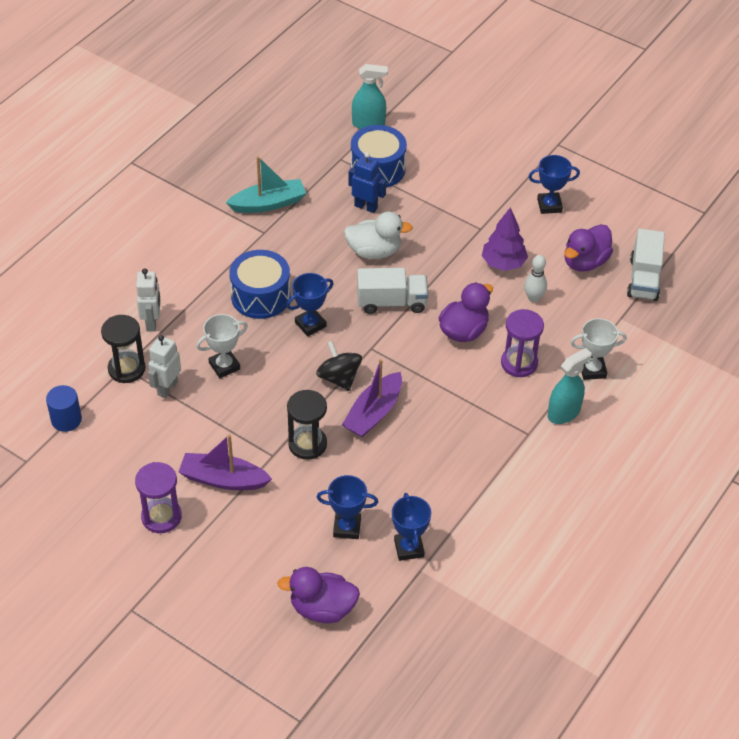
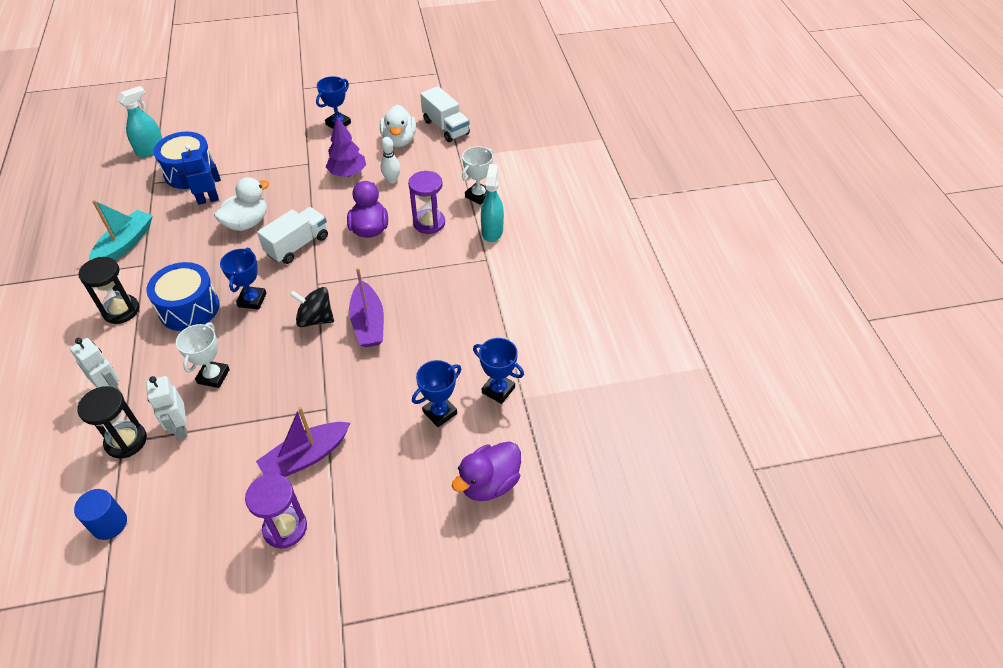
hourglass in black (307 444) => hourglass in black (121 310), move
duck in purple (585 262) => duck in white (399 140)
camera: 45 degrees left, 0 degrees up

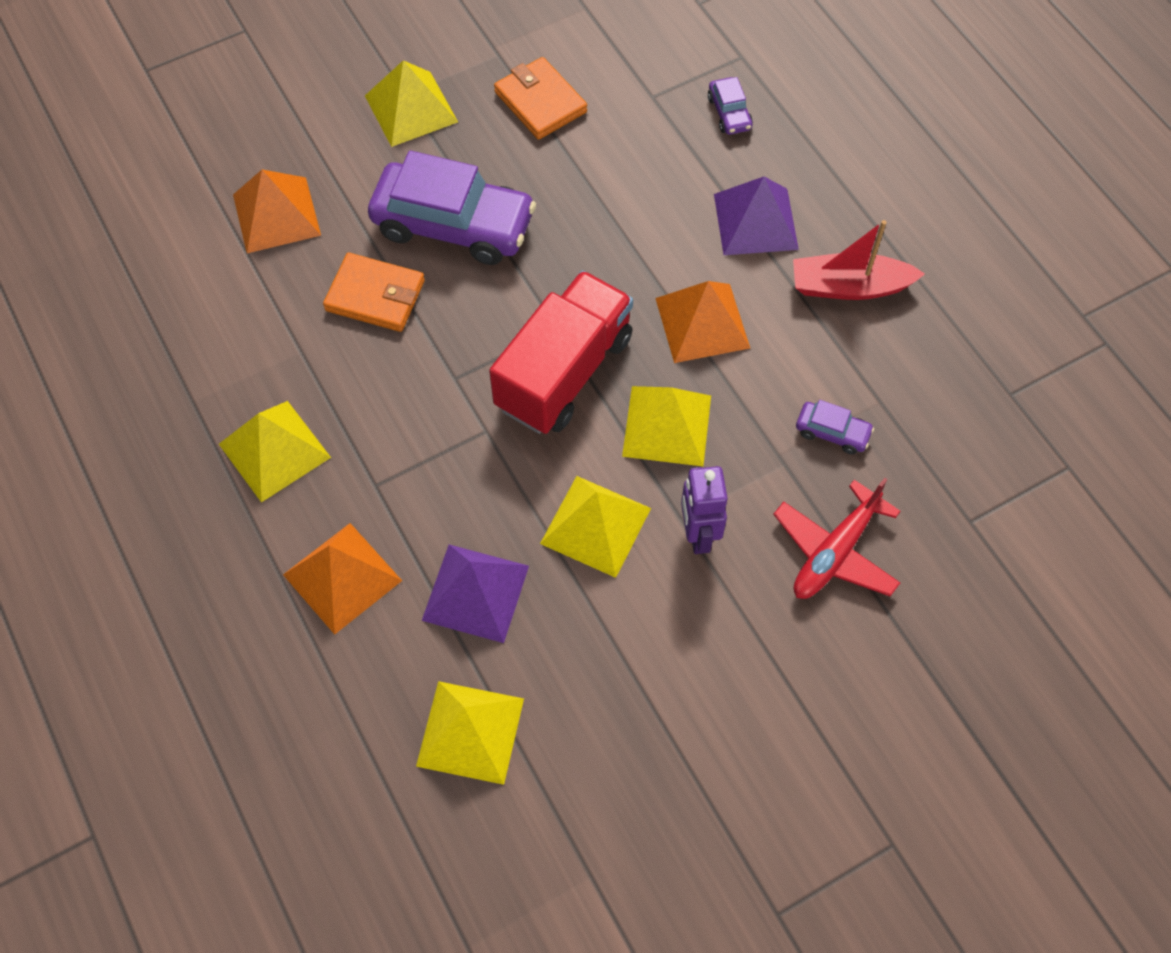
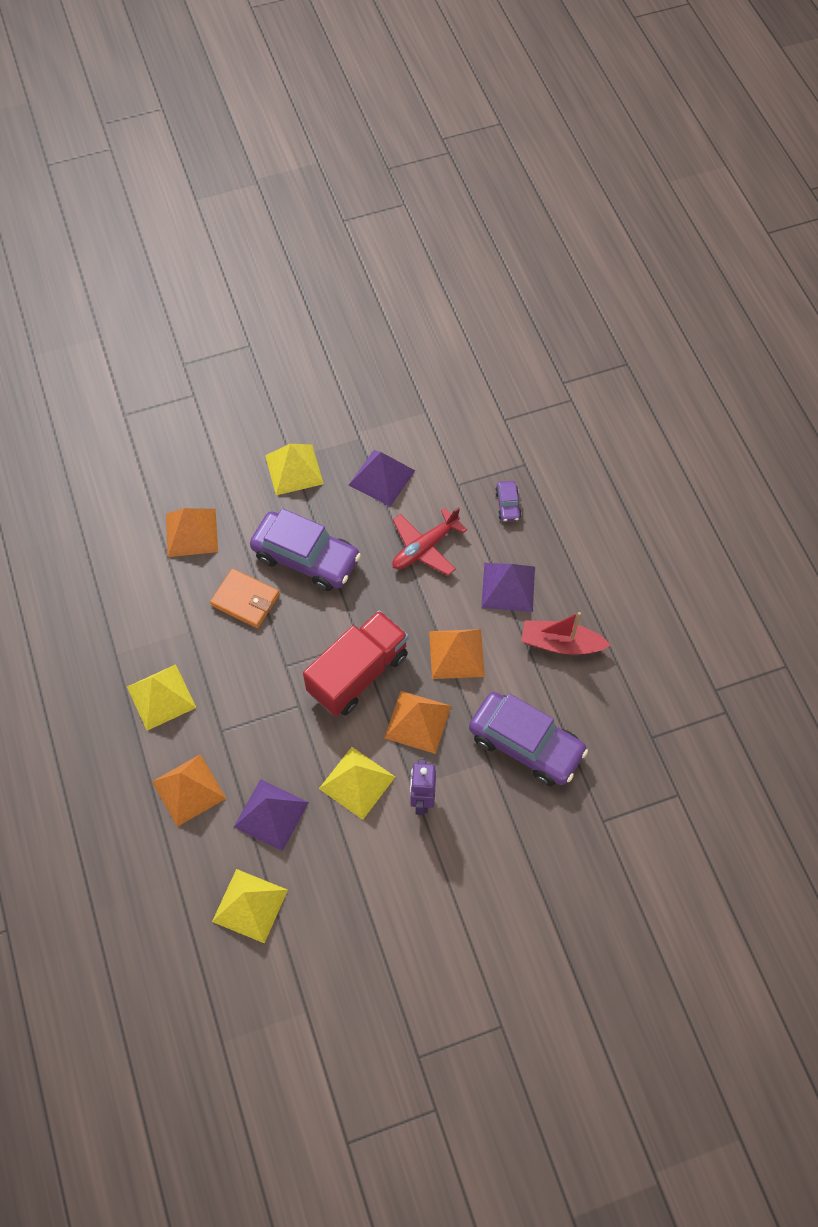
wallet in orange (540 102) => pyramid in purple (381 477)
pyramid in yellow (666 425) => pyramid in orange (417 721)
plane in red (835 552) => plane in red (424 547), move
car in purple (832 432) => car in purple (526 744), x2.32
camera: 10 degrees right, 0 degrees up

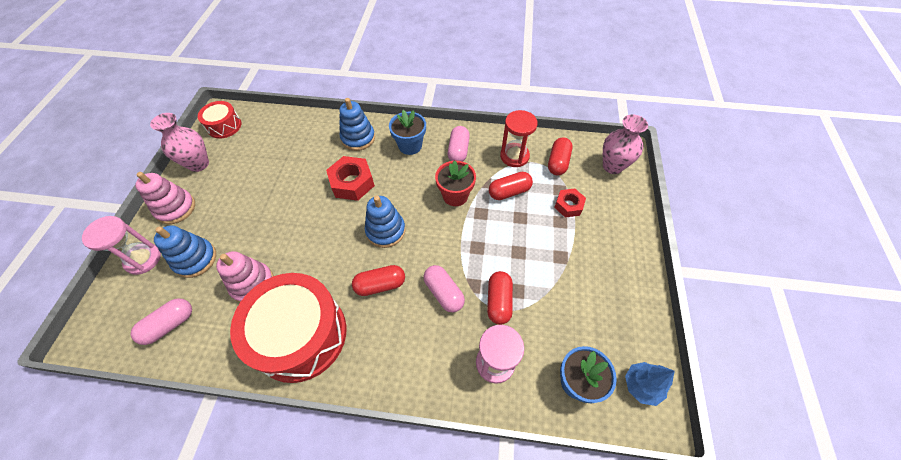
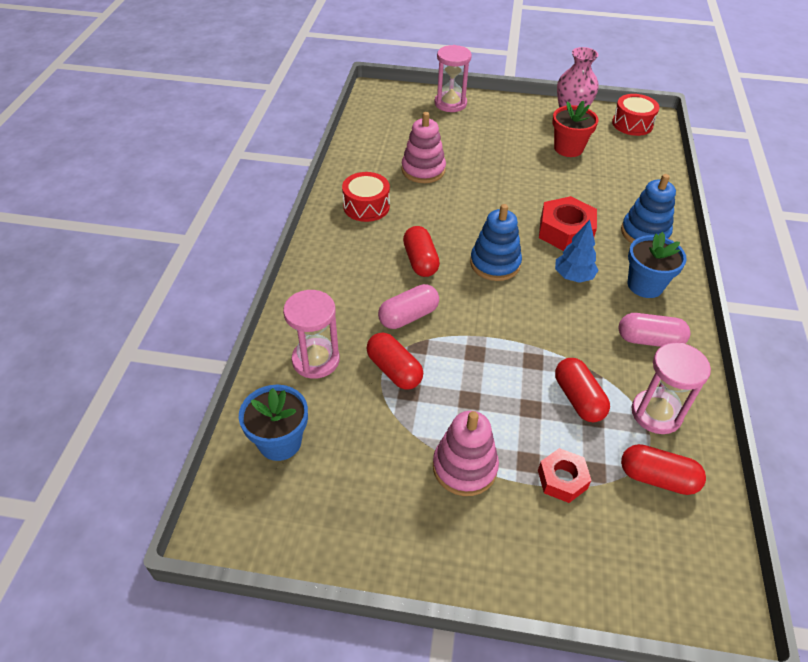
capsule in pink (169 325) => nothing
stacking toy in pink (176 208) => stacking toy in pink (464 467), move
stacking toy in blue (195 259) => nothing
drum in red (300 335) => drum in red (366 206), x0.50
flower pot in red (455 195) => flower pot in red (568 148), move
capsule in red (499 301) => capsule in red (394 370), 45 degrees clockwise
hourglass in red (514 156) => hourglass in pink (656 413)
vase in pink (612 166) => nothing
tree in blue (641 385) => tree in blue (573 276), move
camera: 90 degrees right, 10 degrees down

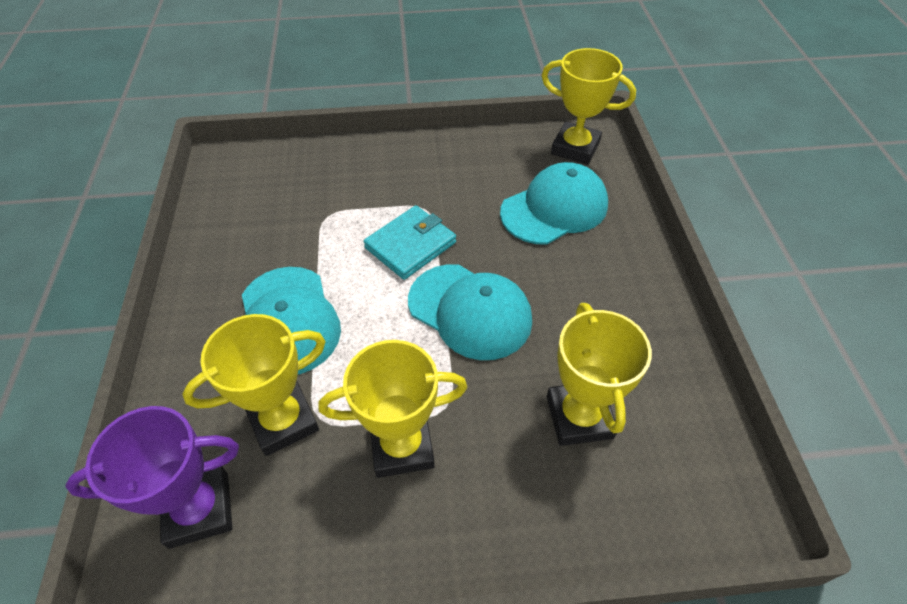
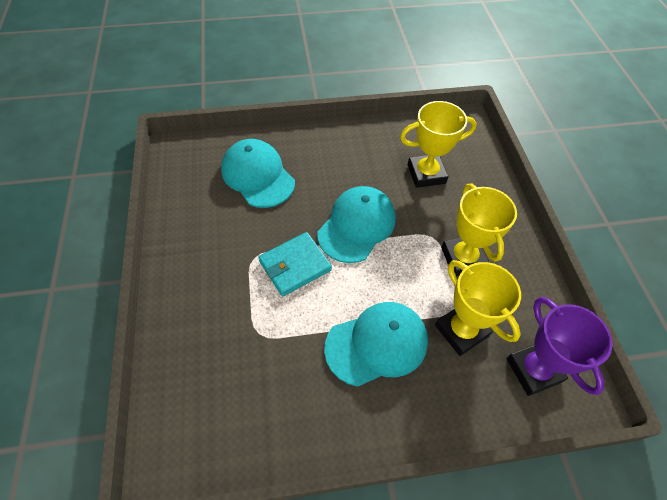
wallet in turquoise (410 245) => wallet in turquoise (295 266), 75 degrees counterclockwise
trophy in yellow (575 148) => nothing
camera: 95 degrees left, 5 degrees up

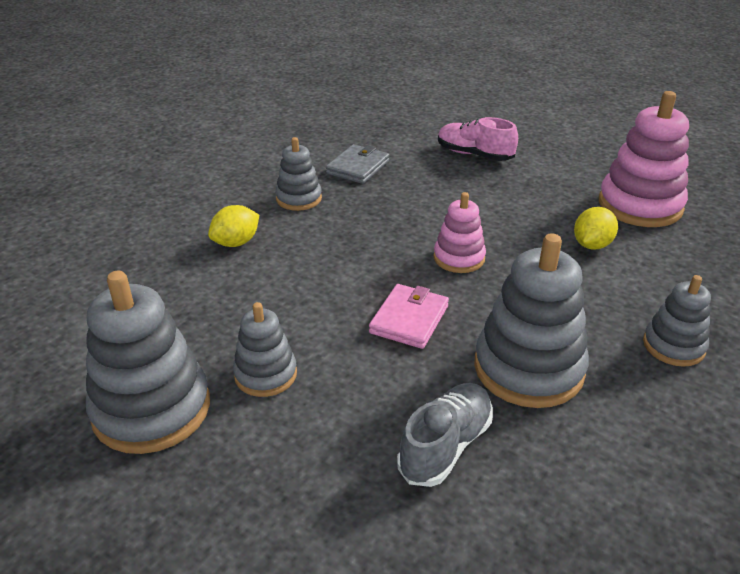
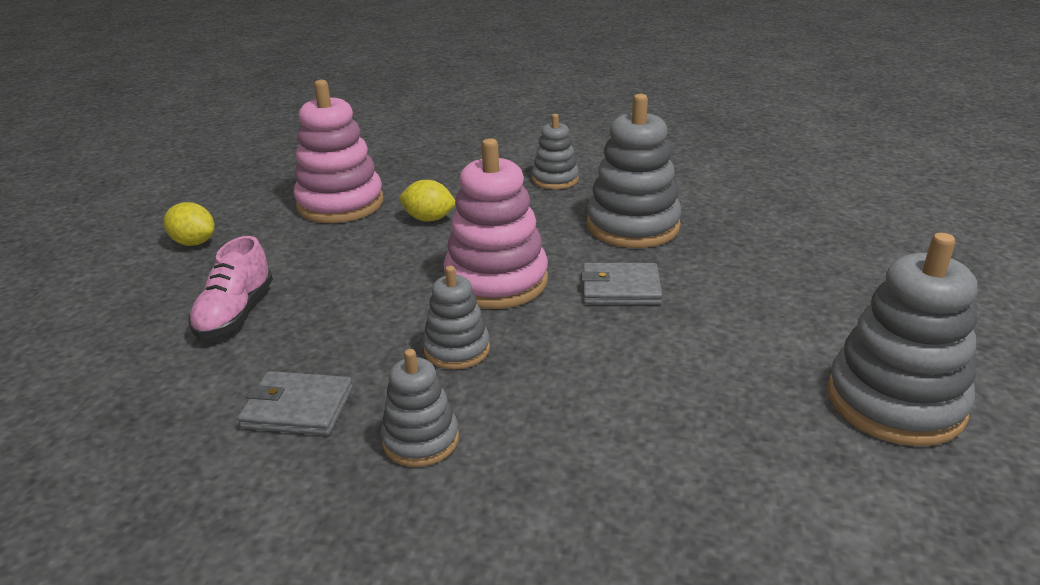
lemon in yellow (236 243) => lemon in yellow (194 242), move
stacking toy in grey (265 374) => stacking toy in grey (457 349), move
wallet in pink (409 319) => wallet in grey (620 288)
shoe in grey (445 446) => nothing
stacking toy in pink (459 258) => stacking toy in pink (496 281), x1.76
camera: 110 degrees left, 5 degrees down

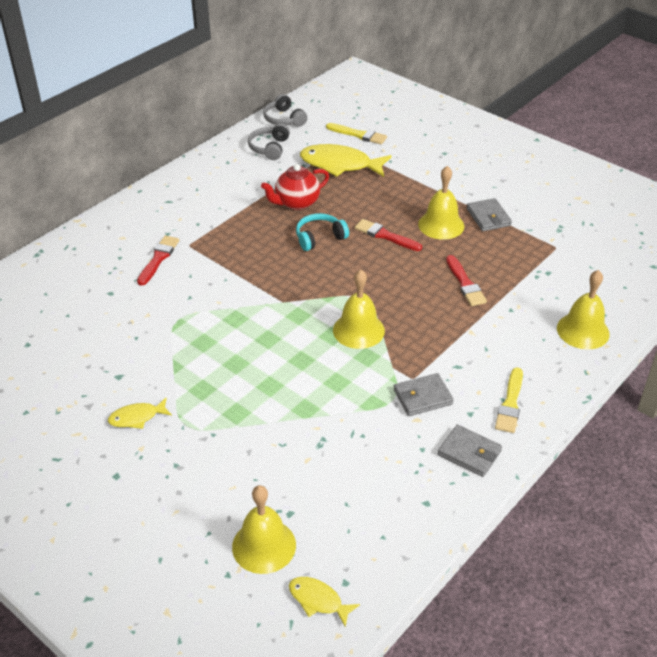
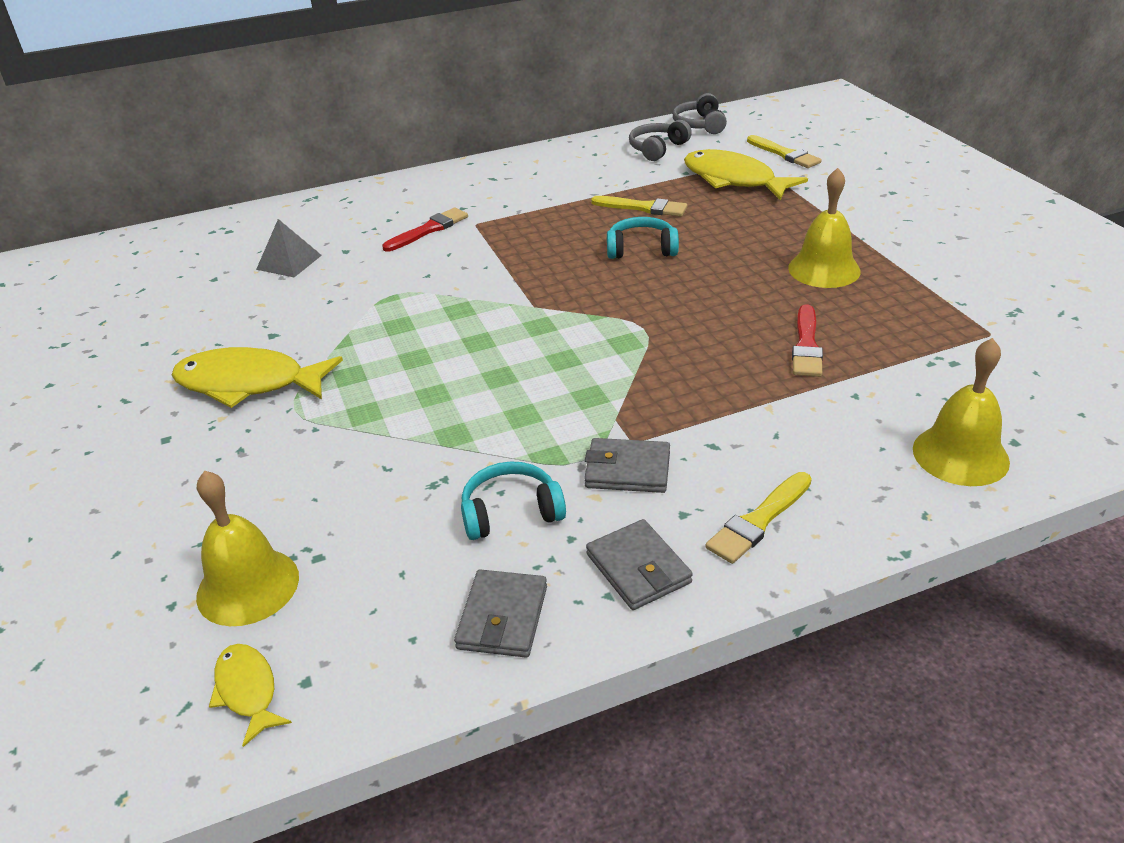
fish in yellow (137 417) => fish in yellow (249 383), x1.94
teapot in red (296 203) => brush in yellow (643 208)
bell in yellow (358 330) => nothing
brush in red (385 235) => nothing
wallet in grey (488 217) => wallet in grey (502 617), move
nothing => pyramid in grey (289 262)
nothing => headphones in turquoise (511 512)
camera: 30 degrees right, 5 degrees down

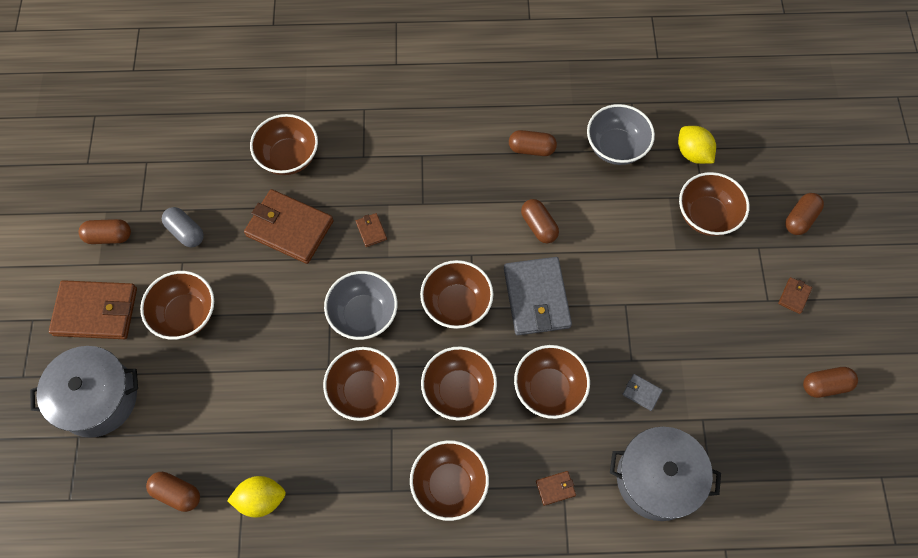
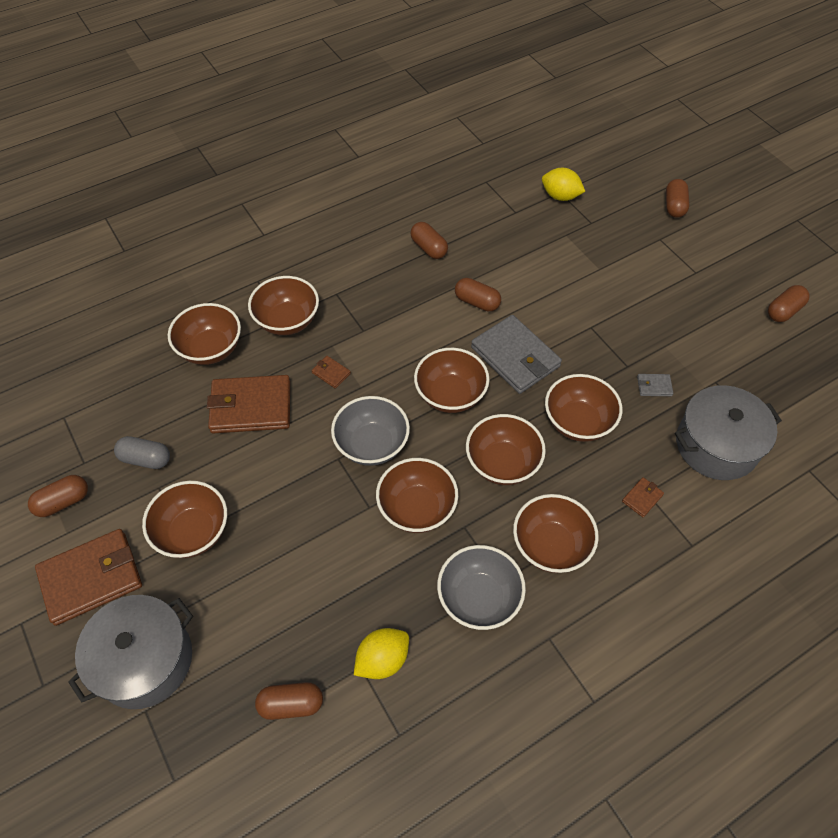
capsule in brown (531 149) => capsule in brown (429 248), 75 degrees clockwise
bowl in grey (616 147) => bowl in grey (478 598), move
bowl in brown (706 216) => bowl in brown (287 321), move
wallet in brown (794 296) => nothing
camera: 30 degrees left, 10 degrees down

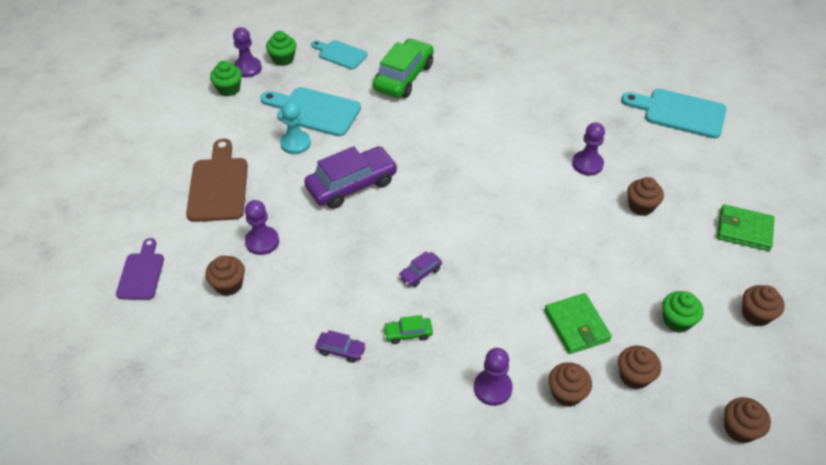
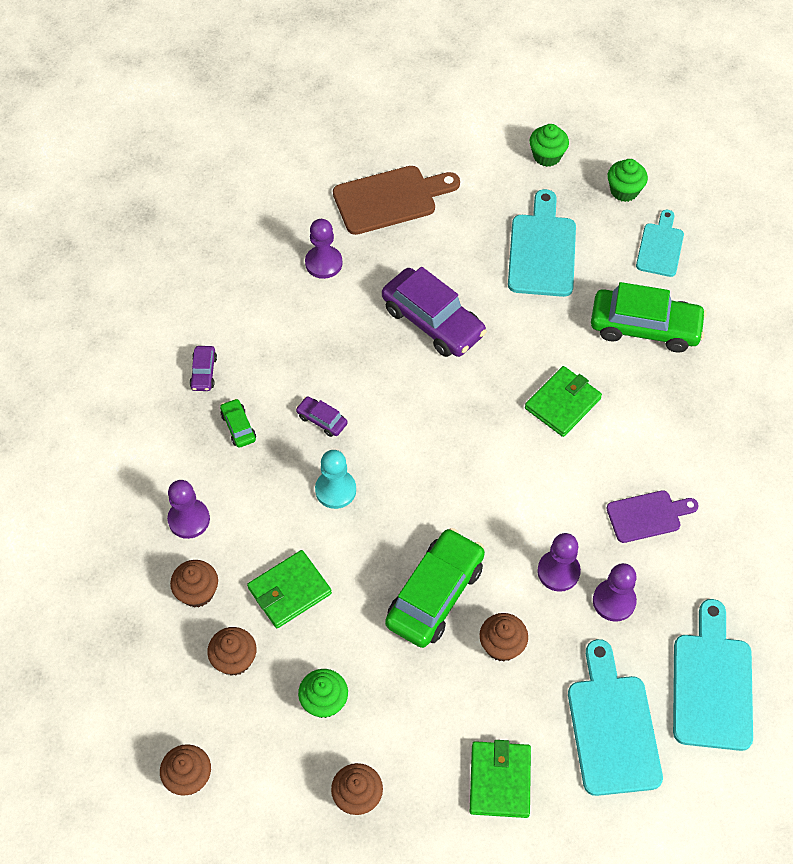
cutting board in purple (141 273) => cutting board in purple (647 516), move
cupcake in brown (228 285) => nothing
pawn in purple (247 68) => pawn in purple (614 601), move
pawn in turquoise (295 143) => pawn in turquoise (335 490), move
nothing => car in green (435 594)
nothing => wallet in green (562 403)
nothing => cutting board in turquoise (612 727)
camera: 75 degrees right, 10 degrees up

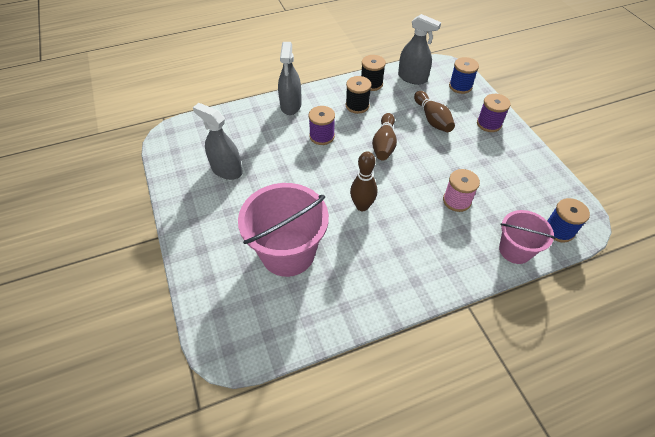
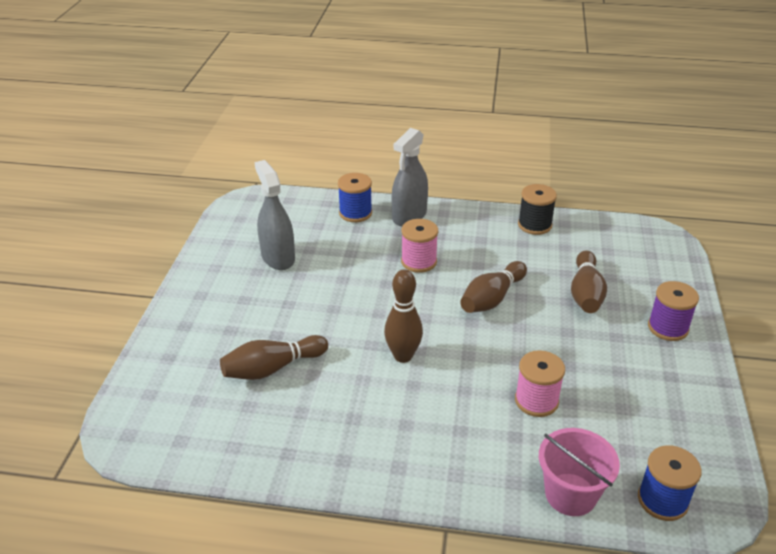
bucket in pink (288 253) => bowling pin in brown (272 368)
spool in purple (322 136) => spool in pink (419 262)
spool in black (357 105) => nothing
spray bottle in grey (412 78) => nothing
spool in blue (460 86) => spool in blue (355 213), move
camera: 30 degrees right, 15 degrees down

